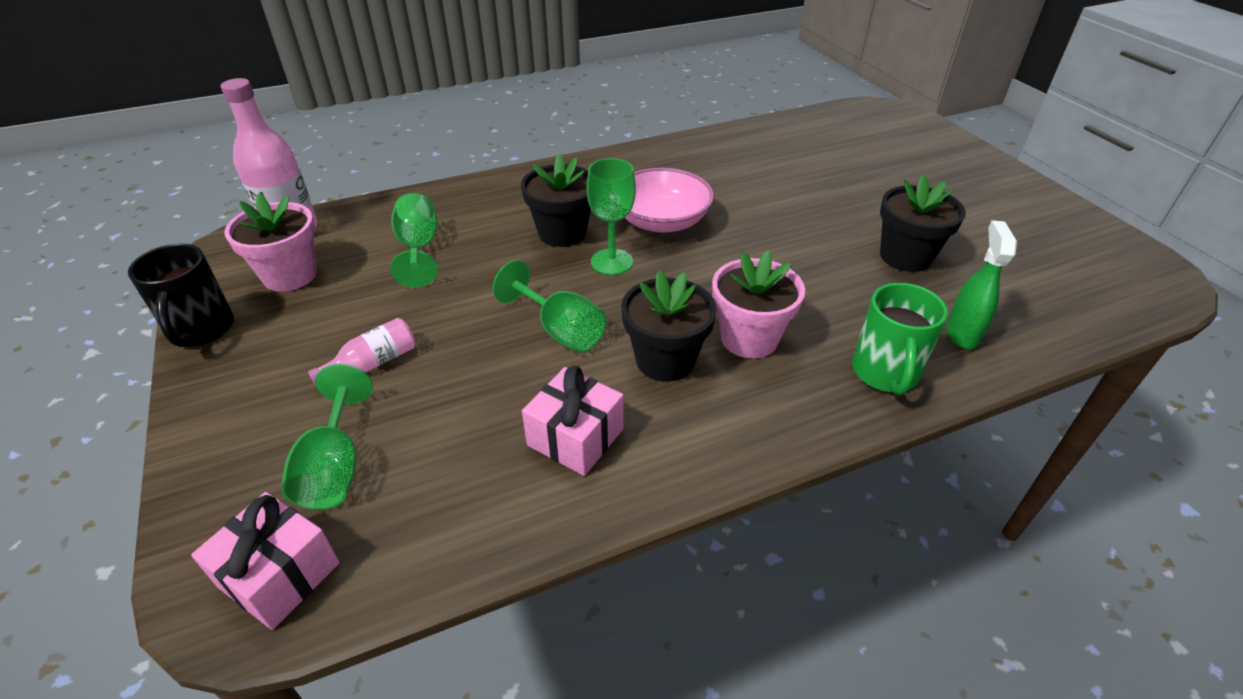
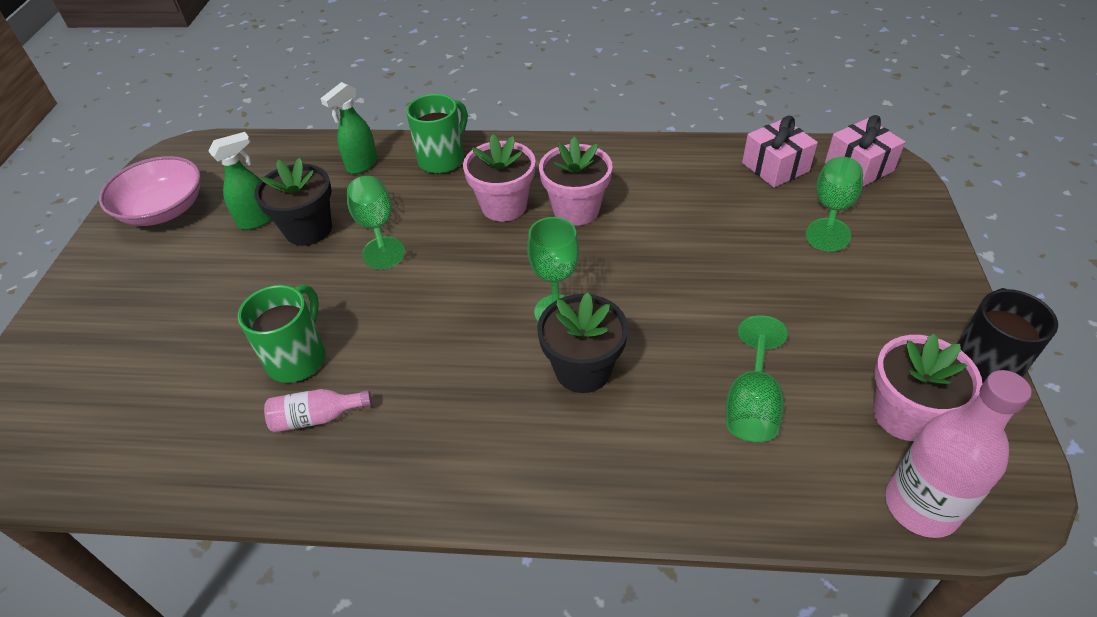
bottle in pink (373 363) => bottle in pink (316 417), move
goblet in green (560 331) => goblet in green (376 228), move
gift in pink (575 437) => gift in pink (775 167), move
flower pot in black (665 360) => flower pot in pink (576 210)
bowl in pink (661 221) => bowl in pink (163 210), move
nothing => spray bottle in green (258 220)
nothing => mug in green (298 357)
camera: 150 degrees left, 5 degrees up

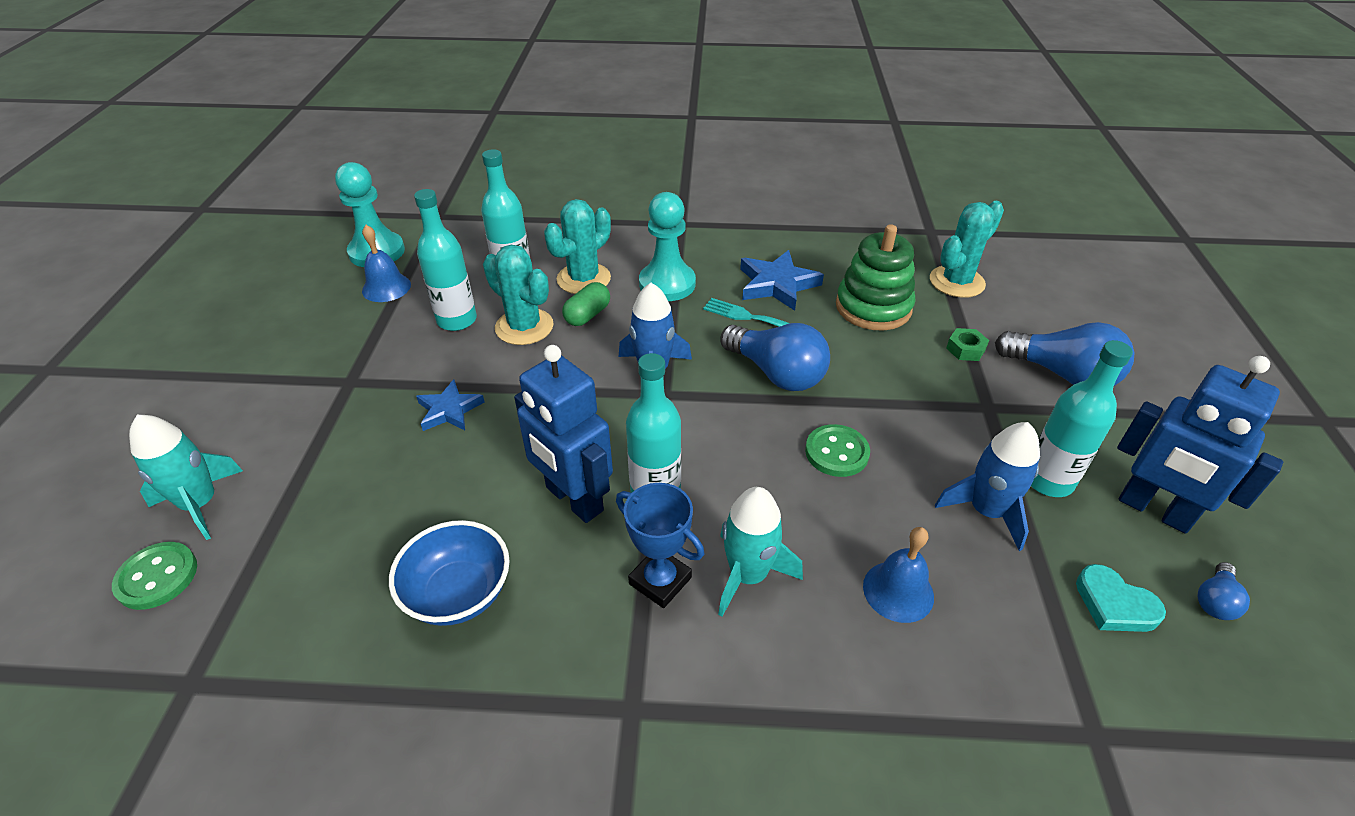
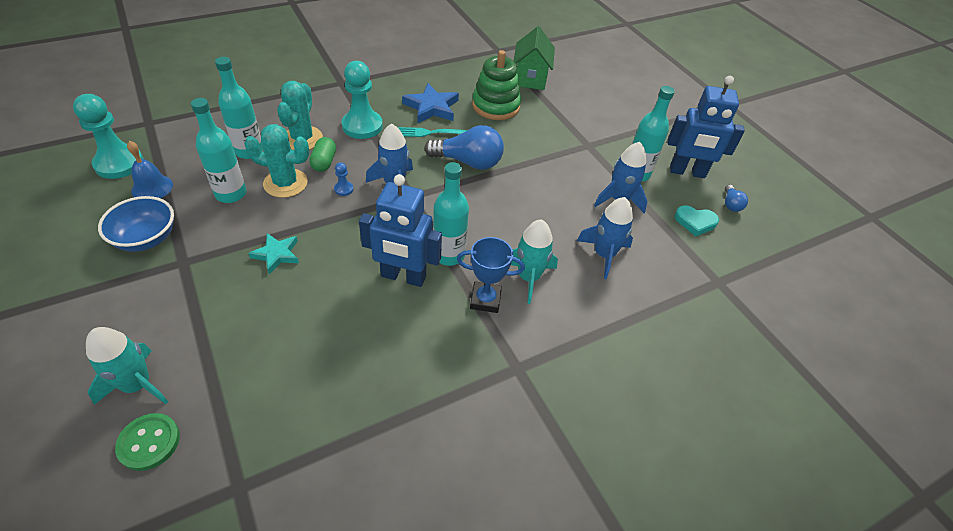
bowl in blue (459 593) => bowl in blue (146 239), move
star in blue (449 410) => star in turquoise (276 254)
button in green (836 452) => nothing
bell in blue (898 591) => rocket in blue (604 255)
cactus in turquoise (956 282) => house in green (530 78)
nut in green (965 349) => nothing
light bulb in blue (1062 374) => nothing
nothing => pawn in blue (344 189)
camera: 35 degrees left, 5 degrees up

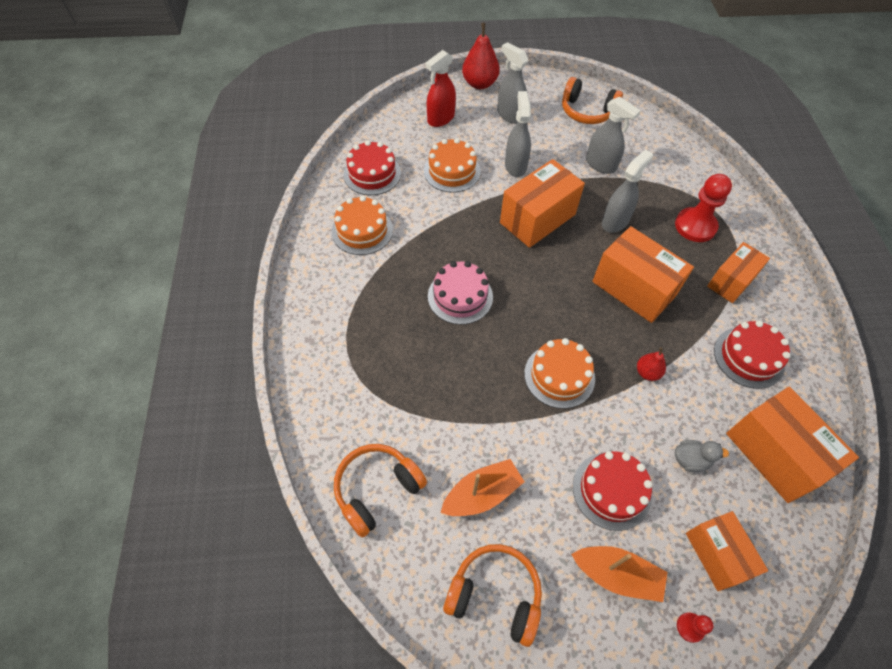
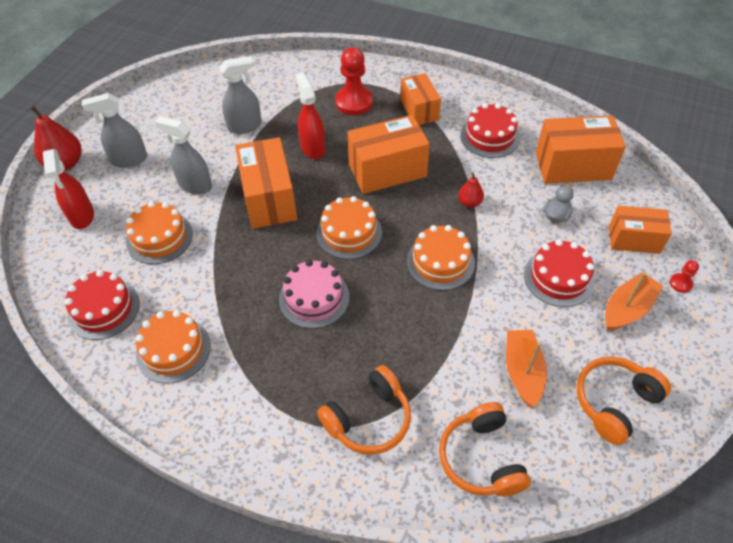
headphones in orange (587 112) => headphones in orange (369 419), move
spray bottle in grey (615 221) => spray bottle in red (313 148)
nothing => cake in orange (349 232)
camera: 60 degrees left, 5 degrees down

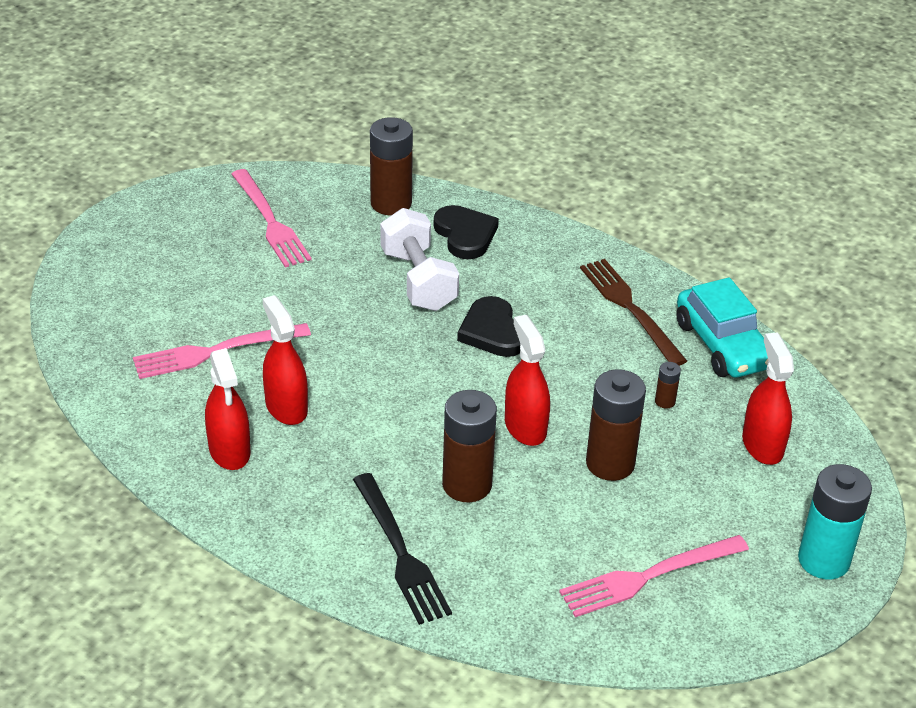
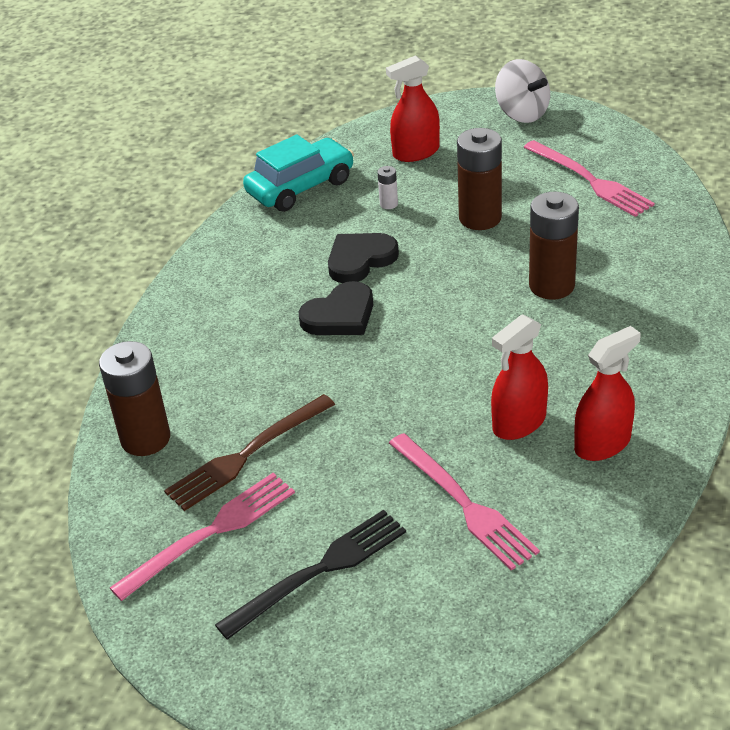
fork in black (400 553) => fork in black (319 571), move
dumbbell in white (418 280) => nothing
heart in black (465 235) => heart in black (360 260), move
spray bottle in red (525 427) => nothing
fork in brown (630 308) => fork in brown (247 455), move
battery in brown (665 401) => battery in white (388 204)
battery in turquoise (823 560) => spinning top in white (522 113)
camera: 100 degrees left, 0 degrees up

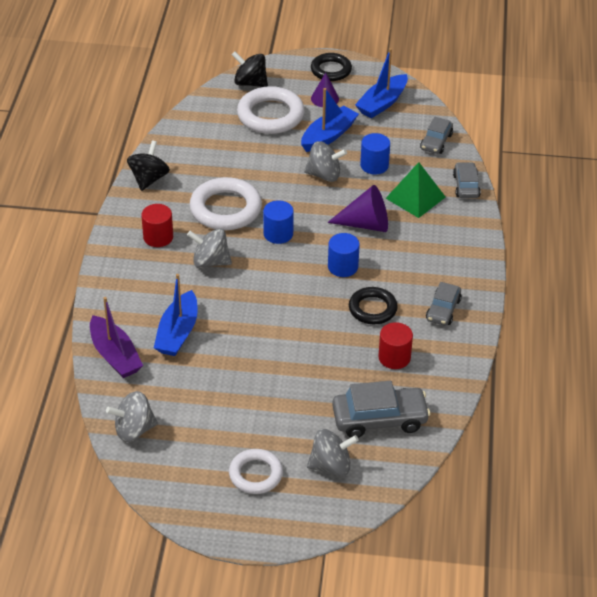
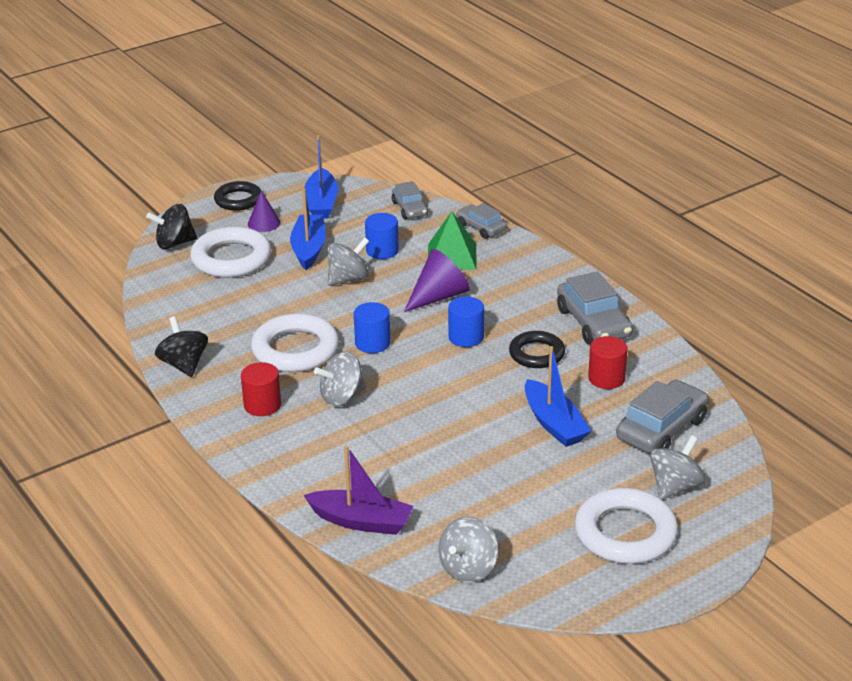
boat in blue (178 333) => boat in blue (554 424), move
ring in white (255 474) => ring in white (625 533), x1.58
car in grey (443 310) => car in grey (593 323), x1.65
camera: 40 degrees left, 10 degrees down

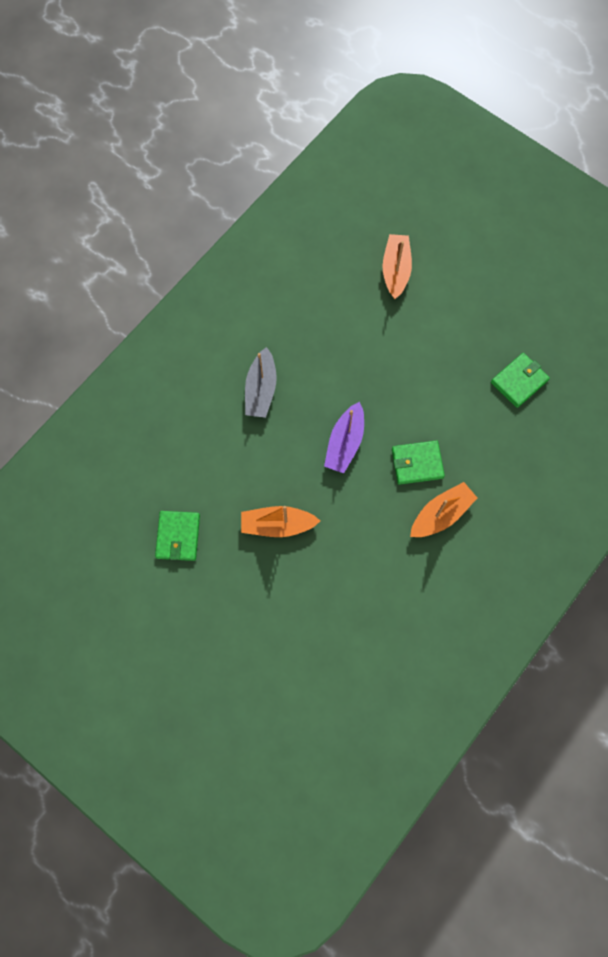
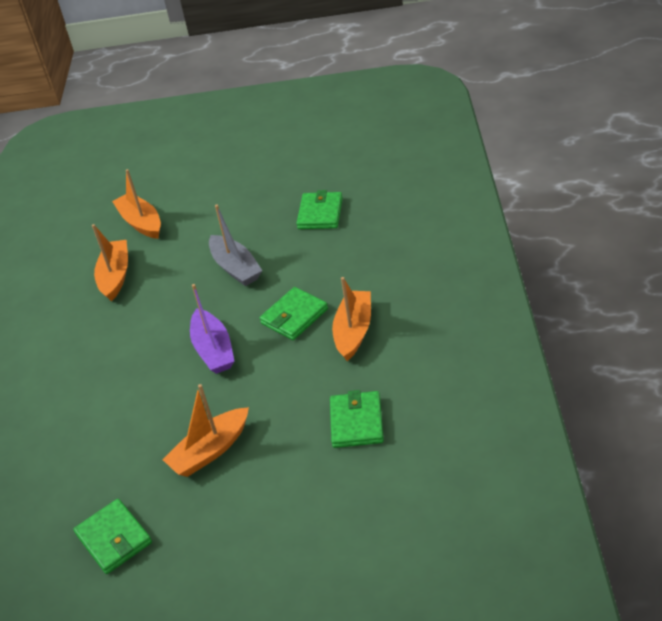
boat in grey (261 389) => boat in grey (236 268), move
nothing => boat in orange (115 276)
nothing => wallet in green (356 422)
camera: 35 degrees left, 30 degrees down

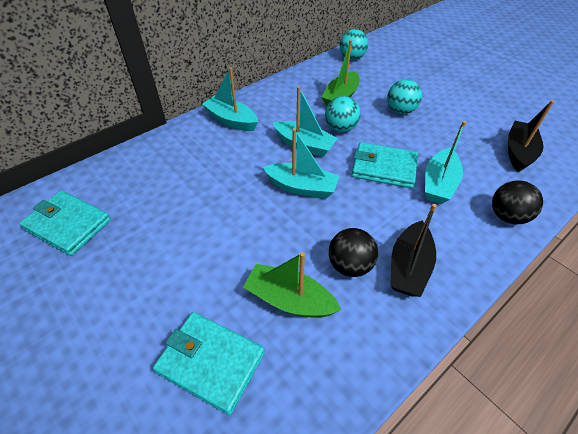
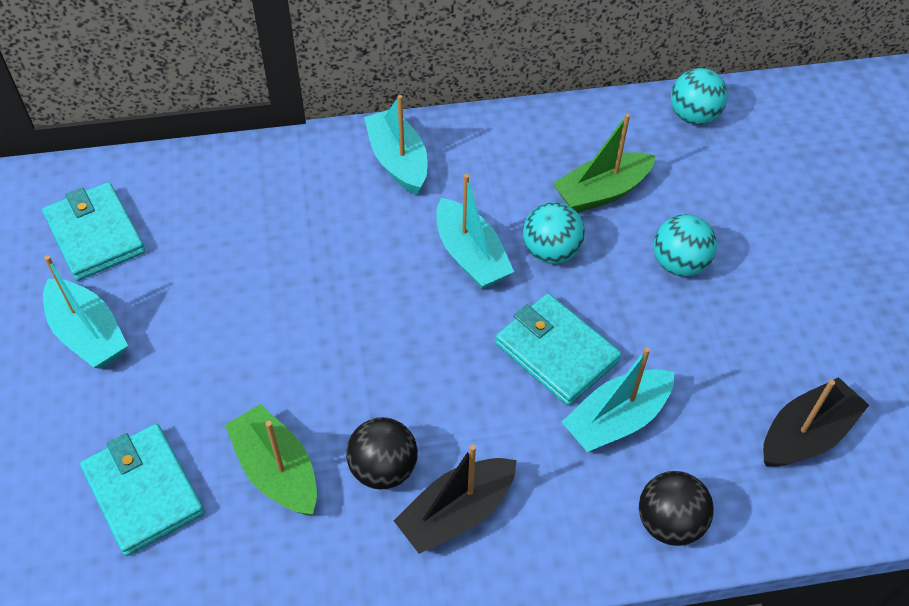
boat in turquoise (301 187) => boat in turquoise (88 334), move
camera: 30 degrees right, 5 degrees up

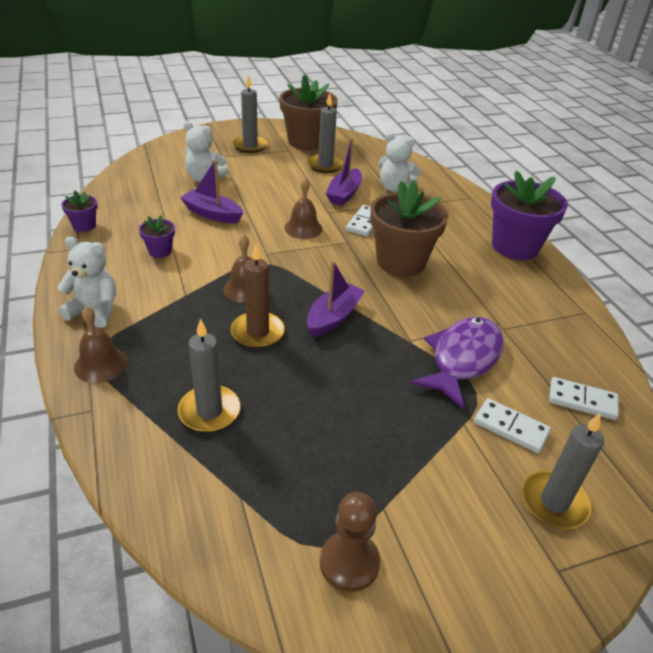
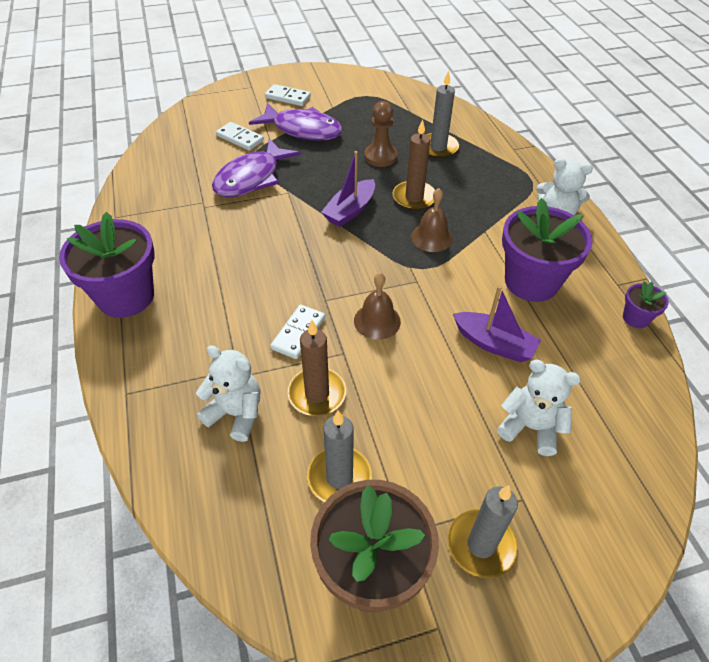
bell in brown (101 364) => nothing
flower pot in purple (160 251) => flower pot in purple (531 282), x2.18
pawn in brown (349 562) => pawn in brown (380 156), move
boat in purple (344 194) => candle in brown (317 394)
flower pot in brown (401 262) => nothing
candle in grey (554 502) => nothing
domino in white (582 401) => domino in white (288 97), move
nothing => fish in purple (303 130)
camera: 175 degrees left, 10 degrees up

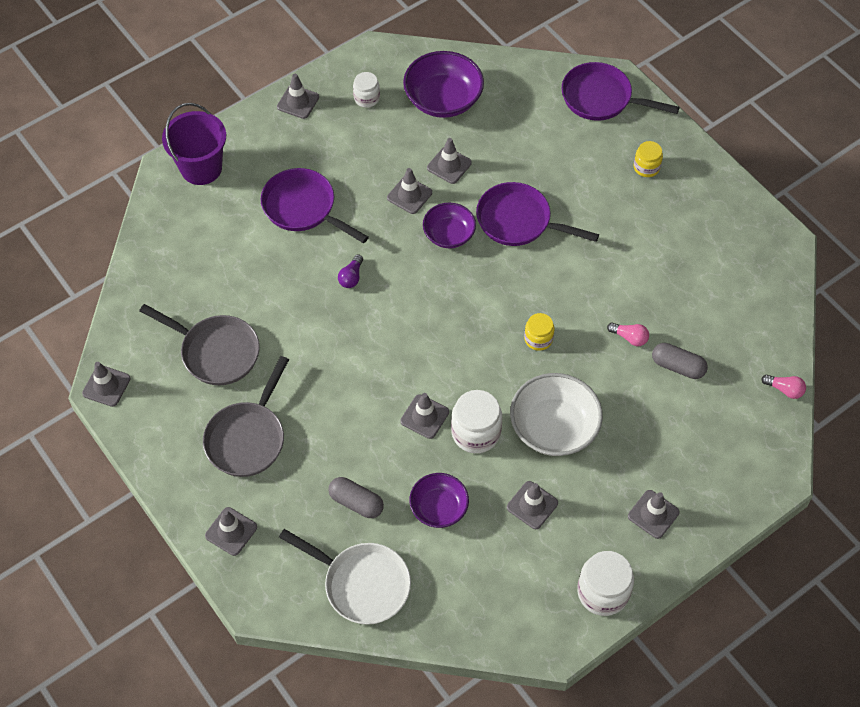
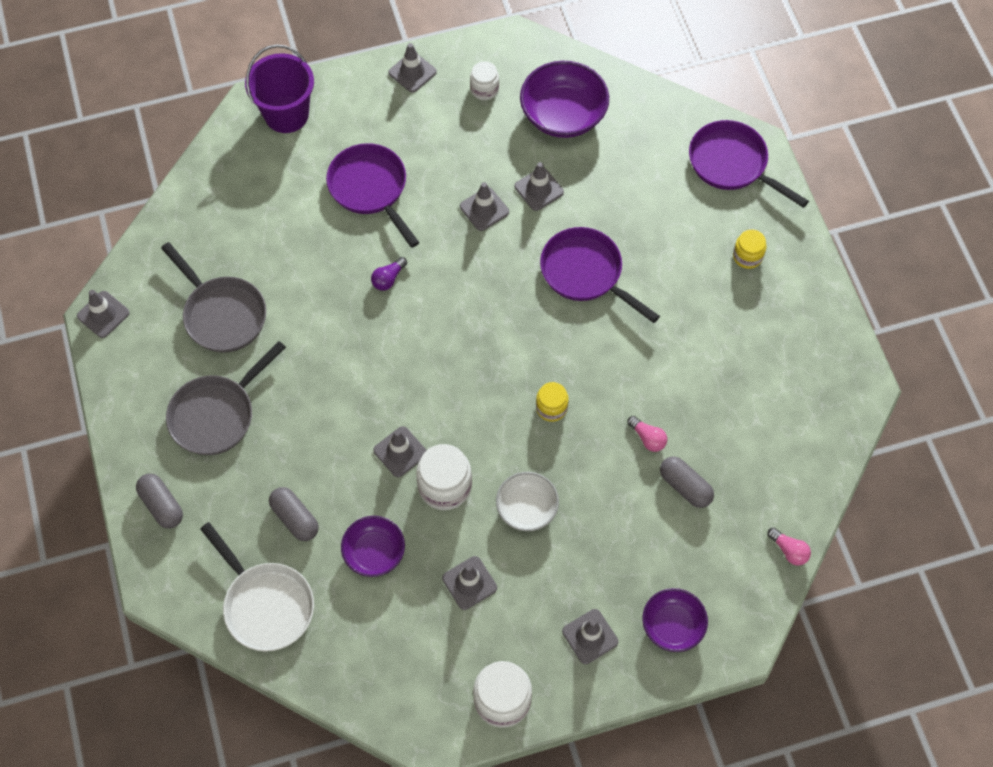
traffic cone in grey (231 531) => capsule in grey (162 505)
bowl in purple (449 234) => bowl in purple (672 625), move
bowl in white (553 427) => bowl in white (527 508), x0.63
camera: 20 degrees right, 5 degrees up

